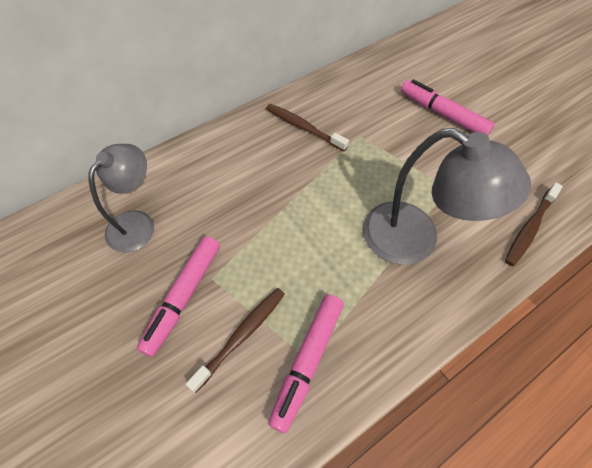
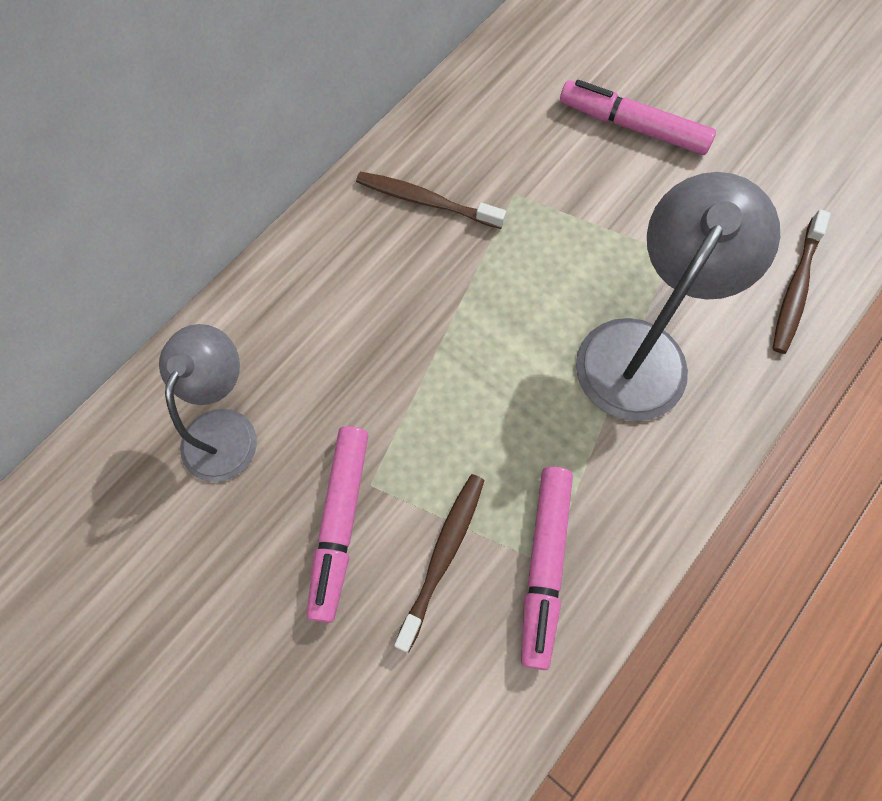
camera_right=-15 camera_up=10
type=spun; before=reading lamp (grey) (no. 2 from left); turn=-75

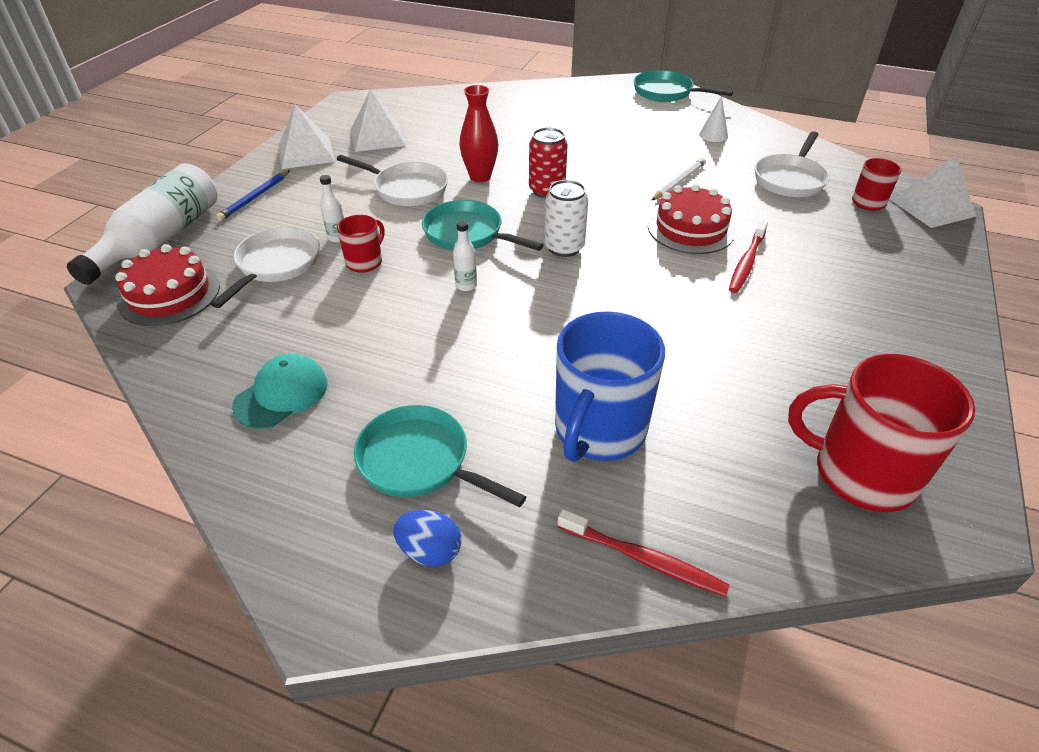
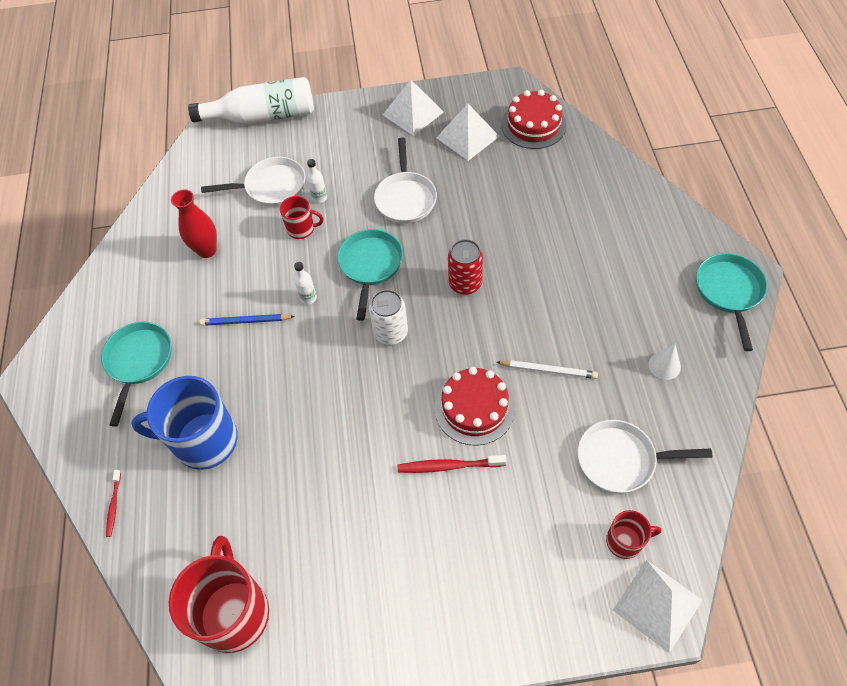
camera_right=65 camera_up=15
type=relocated; before=gateau (red) (no. 1 from left in the first image); after=gateau (red) (no. 2 from left)
type=relocated; before=wooden pencil (cobalt)
type=missing; before=peaked cap (turquoise)
type=missing; before=egg shape (cobalt)
type=relocated; before=flower vase (red)
type=size; before=dental brush (red) (no. 1 from left); scale=0.62

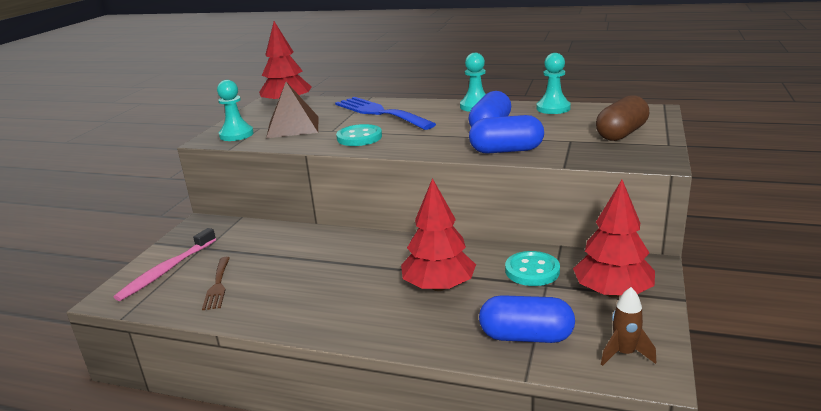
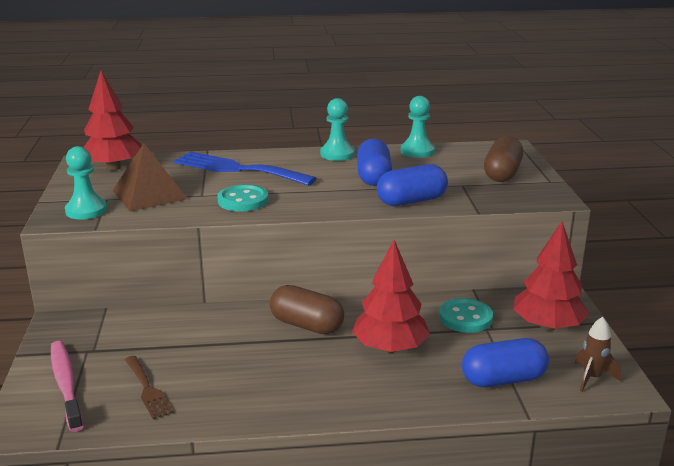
camera_right=-25 camera_up=0
type=spun; before=dental brush (pink); turn=150
type=appeared; after=pill shape (russet) (no. 1 from left)

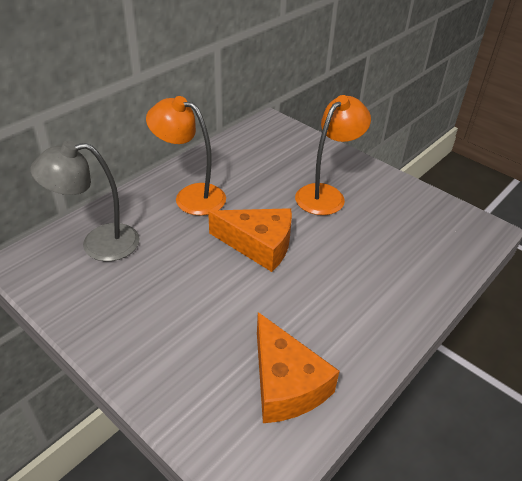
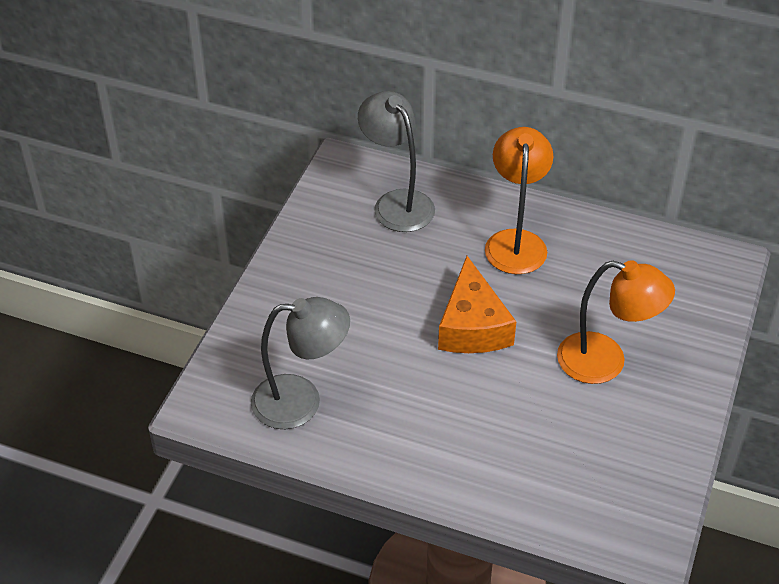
camera_right=70 camera_up=5
type=exchanged; before=piece of cheese (orange-coloured) (no. 2 from left); after=reading lamp (grey) (no. 1 from left)

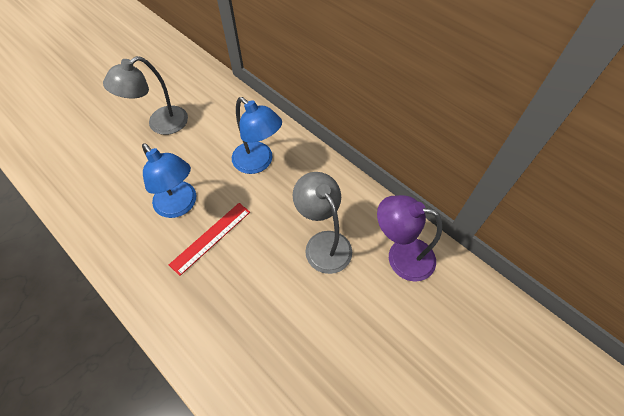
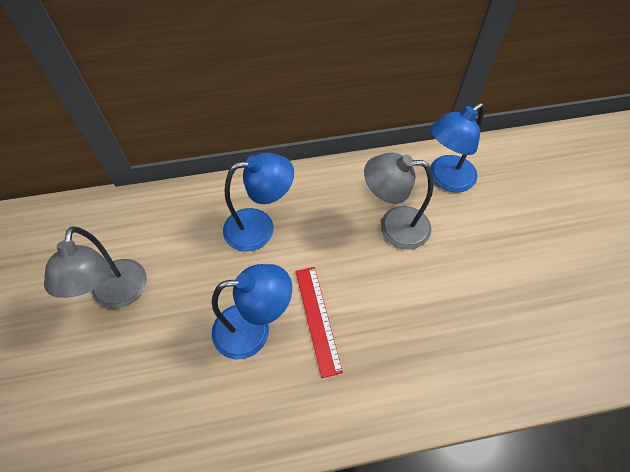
camera_right=-55 camera_up=0
type=colour; before=reading lamp (royal purple); after=reading lamp (cobalt) (no. 3 from left)

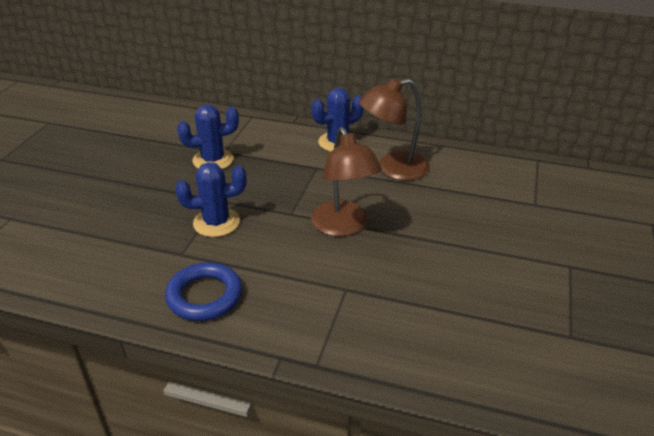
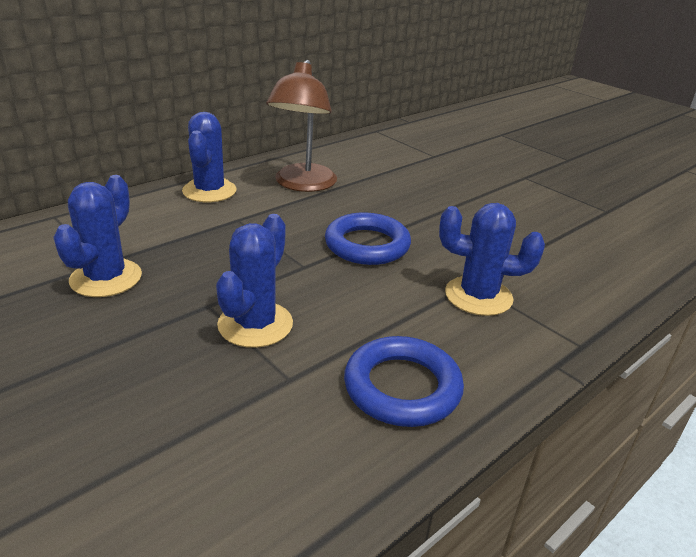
camera_right=-60 camera_up=-5
type=exchanged; before=reading lamp (russet) (no. 1 from left); after=hoop (cobalt) (no. 1 from left)
type=appeared; after=saguaro cactus (cobalt) (no. 4 from left)

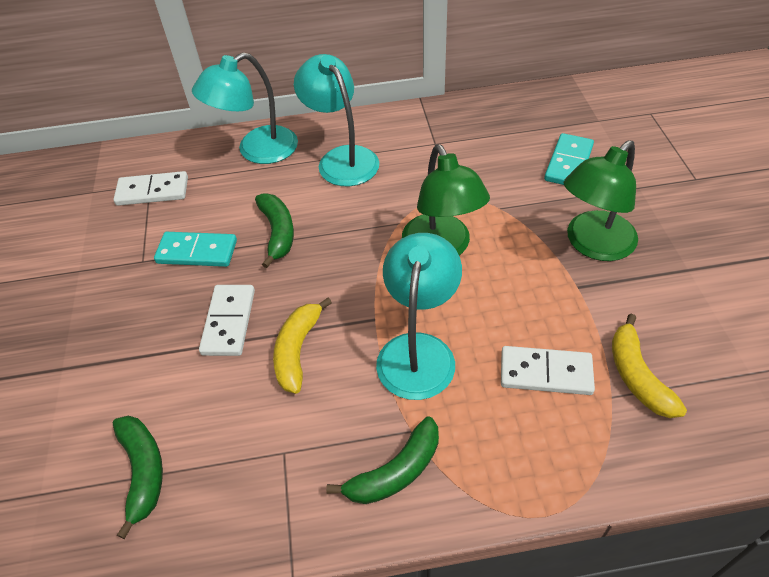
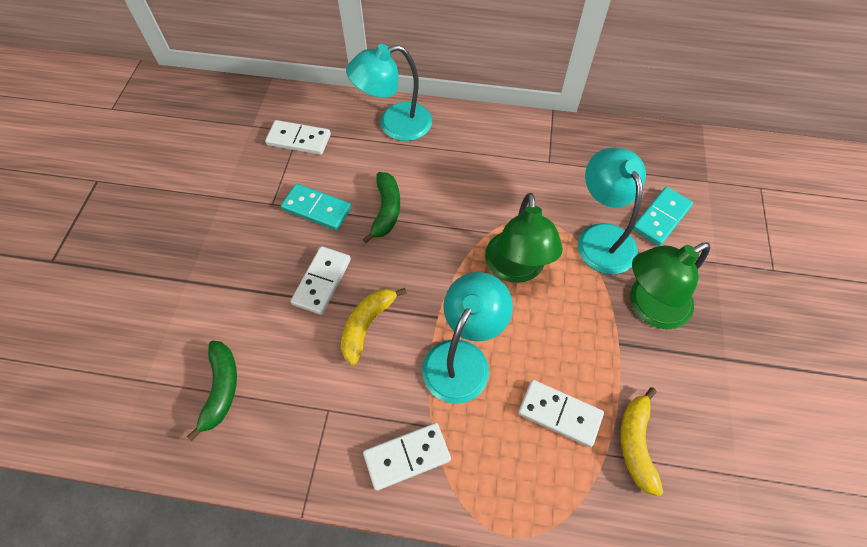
camera_right=15 camera_up=10
type=relocated; before=reading lamp (turquoise) (no. 2 from left in the first image); after=reading lamp (turquoise) (no. 3 from left)
type=exchanged; before=banana (leaf-green) (no. 3 from left); after=domino tile (white) (no. 3 from left)

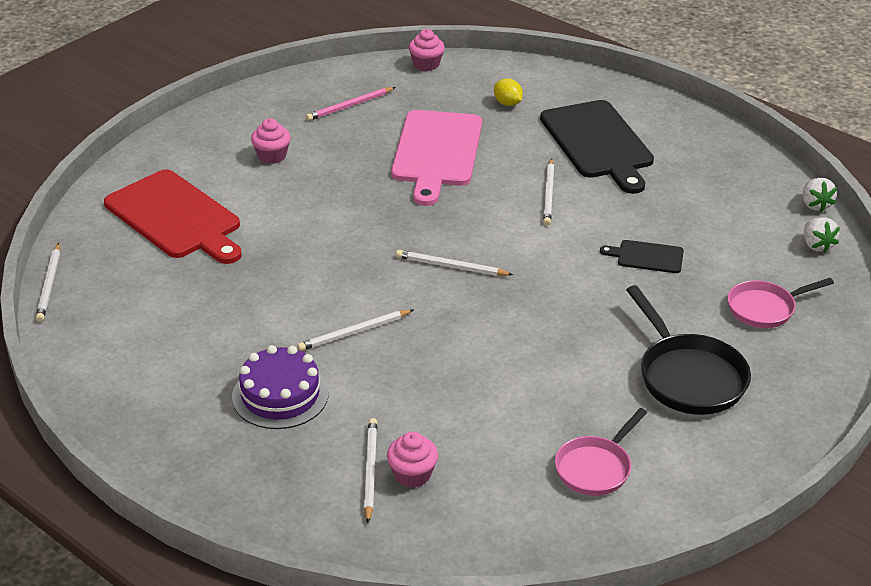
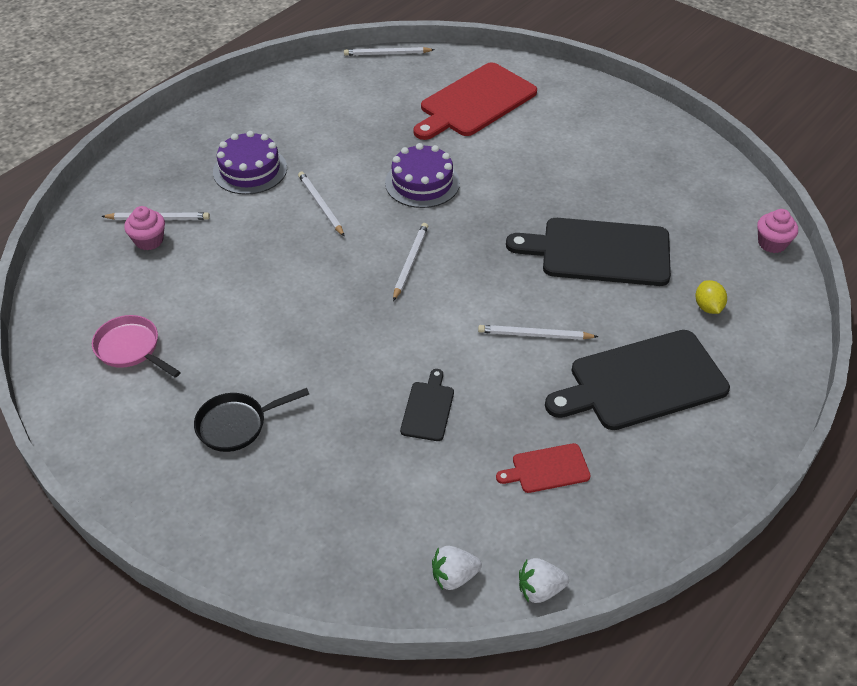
camera_right=90 camera_up=10
type=missing; before=cupcake (pink) (no. 1 from left)
type=missing; before=wooden pencil (pink)
type=colour; before=cutting board (pink); after=cutting board (black) (no. 2 from left)
type=spun; before=lemon (yellow); turn=-60
type=size; before=skillet (black); scale=0.65
type=missing; before=skillet (pink) (no. 2 from left)
type=appeared; after=gateau (royal purple) (no. 2 from left)
type=appeared; after=cutting board (red) (no. 2 from left)

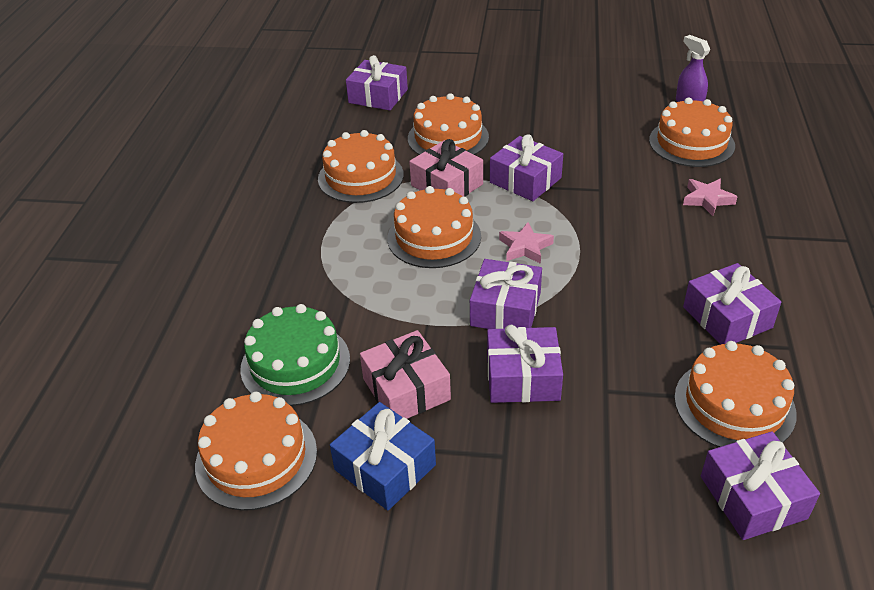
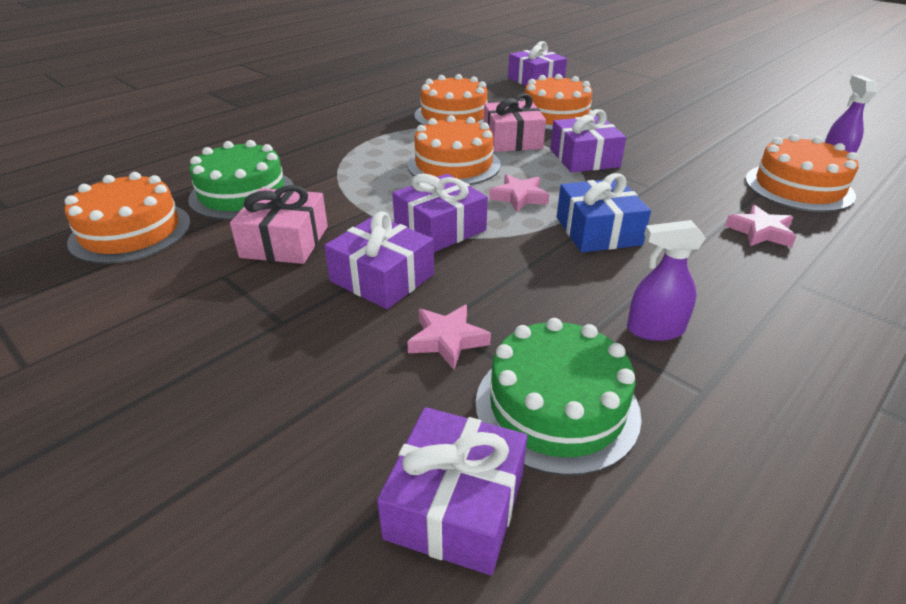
camera_right=35 camera_up=-5
type=relocated; before=gift (cobalt)
type=colour; before=gateau (orange-coloured) (no. 6 from left); after=gateau (leaf-green) (no. 2 from left)
type=exchanged; before=gift (royal purple) (no. 5 from left); after=spray cleaner (royal purple) (no. 1 from left)
type=appeared; after=five-pointed star (pink) (no. 1 from left)

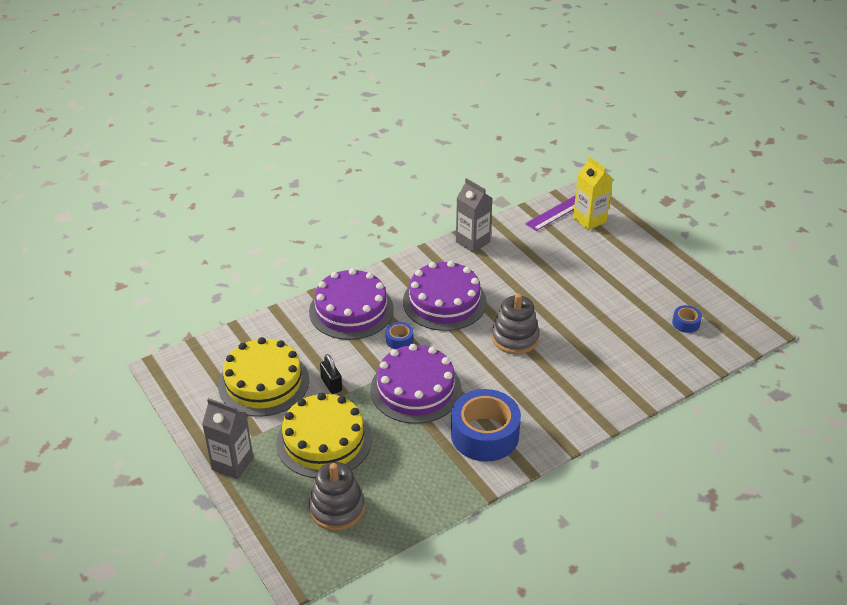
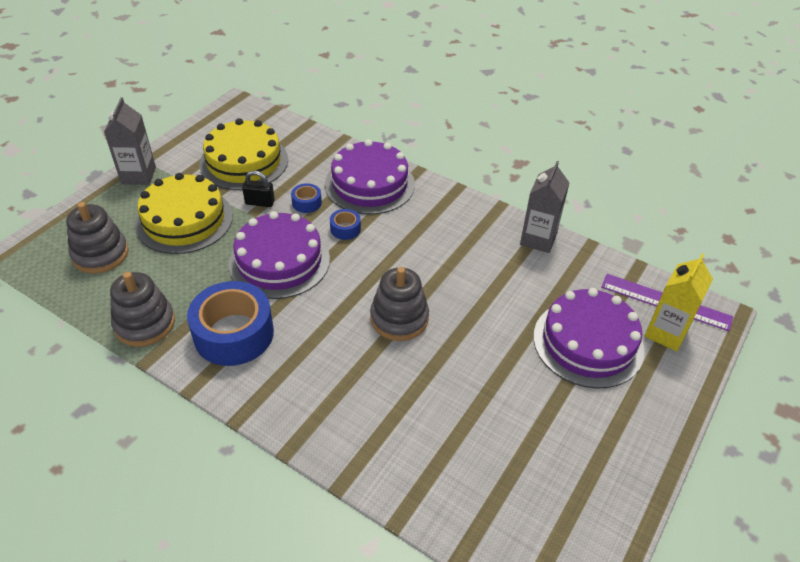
camera_right=65 camera_up=5
type=spun; before=padlock (black); turn=60
type=relocated; before=gateau (royal purple) (no. 3 from left)
type=relocated; before=tape (cobalt) (no. 3 from left in the first image); after=tape (cobalt) (no. 2 from left)
type=appeared; after=stacking rings (grey) (no. 2 from left)

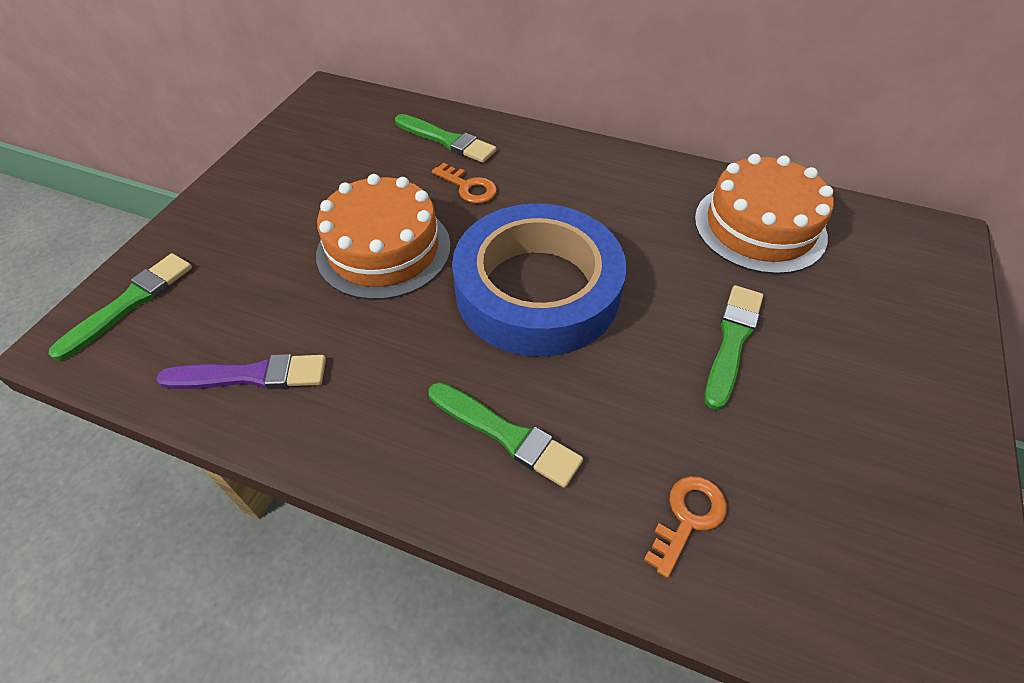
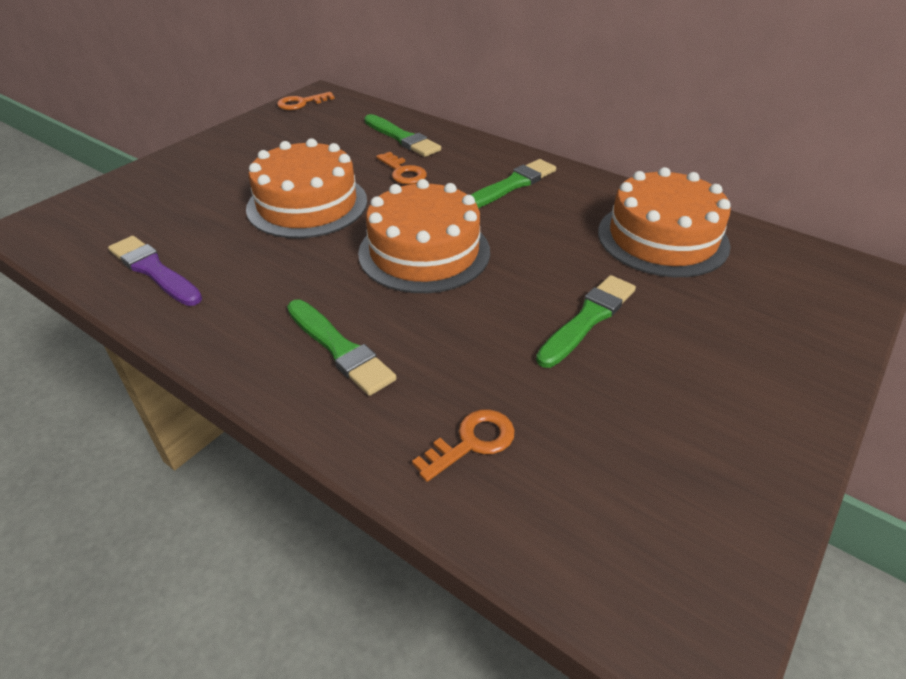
camera_right=15 camera_up=-10
type=relocated; before=brush (leaf-green) (no. 1 from left in the first image); after=brush (leaf-green) (no. 3 from left)
type=spun; before=brush (royal purple); turn=-150
type=exchanged; before=tape (cobalt); after=gateau (orange-coloured) (no. 2 from left)
type=appeared; after=door key (orange-coloured) (no. 1 from left)

